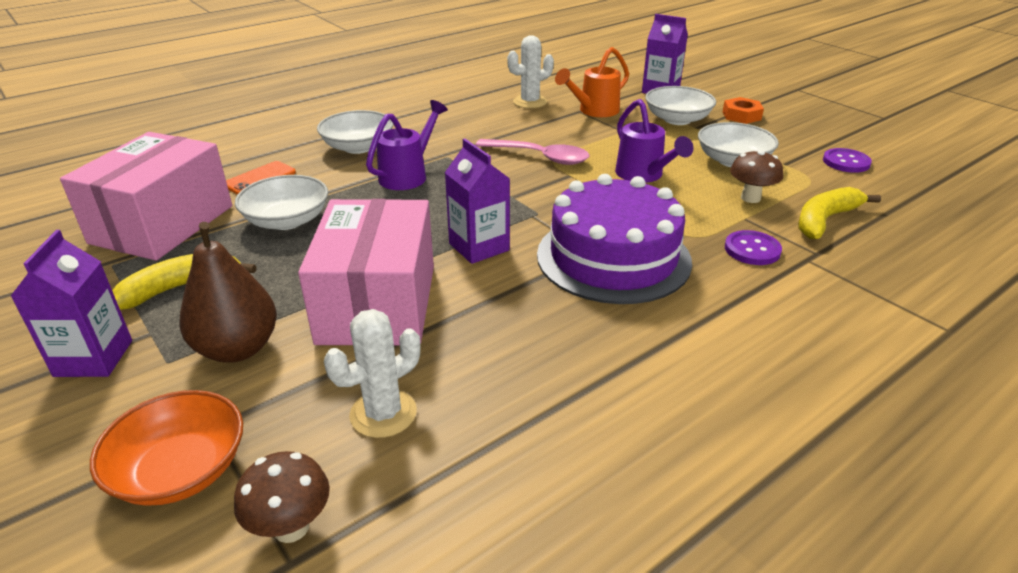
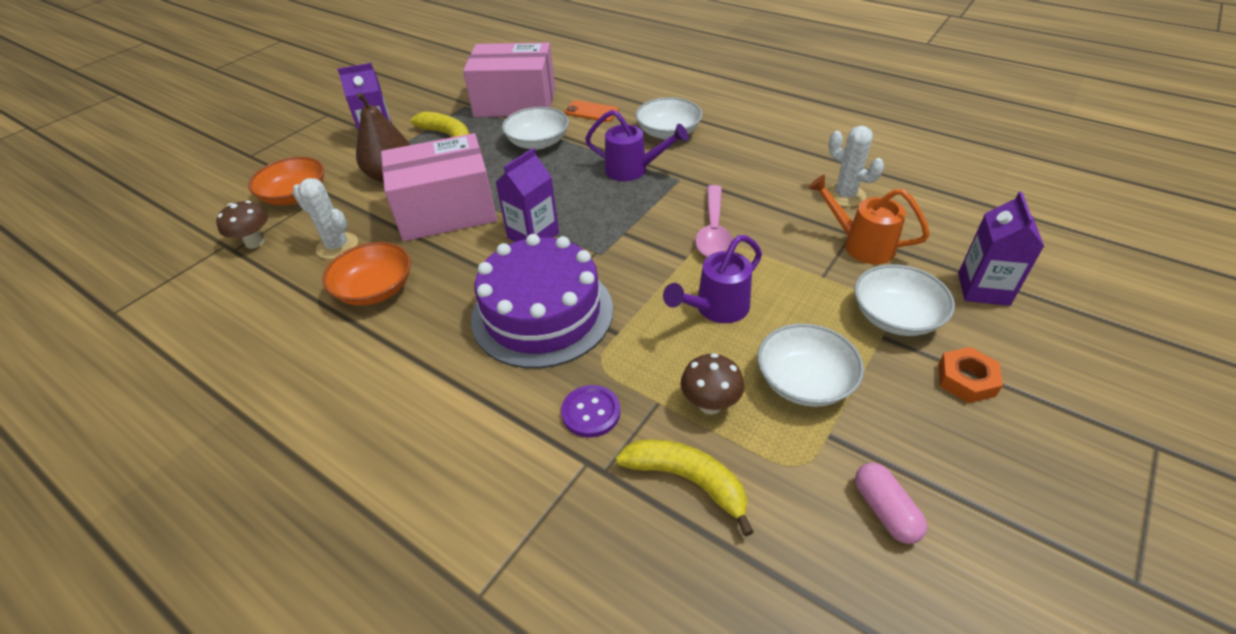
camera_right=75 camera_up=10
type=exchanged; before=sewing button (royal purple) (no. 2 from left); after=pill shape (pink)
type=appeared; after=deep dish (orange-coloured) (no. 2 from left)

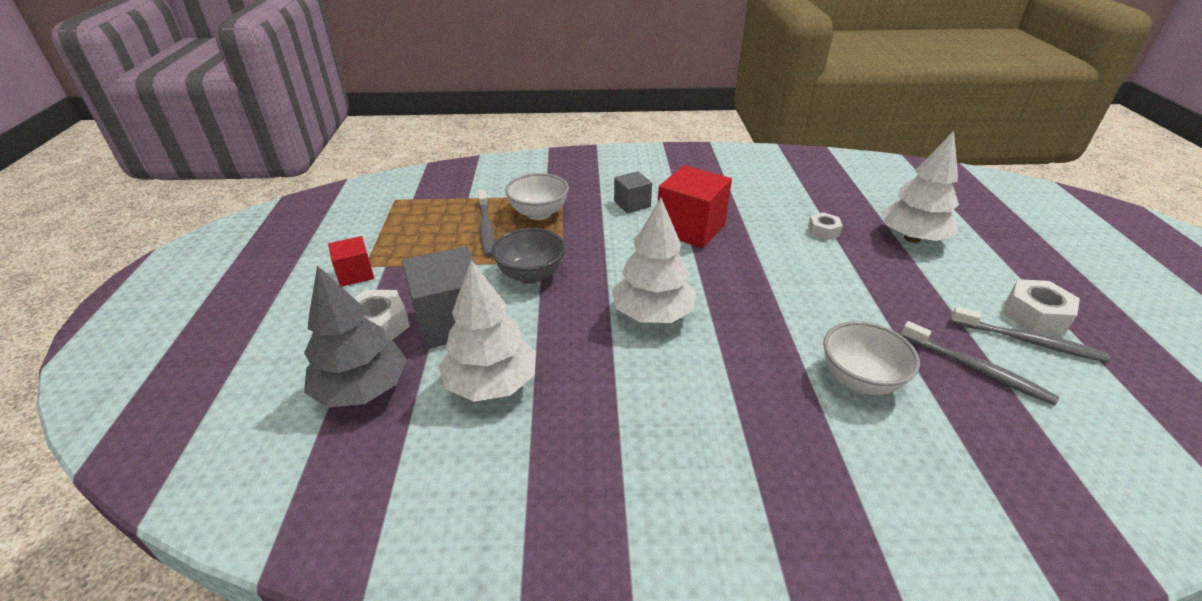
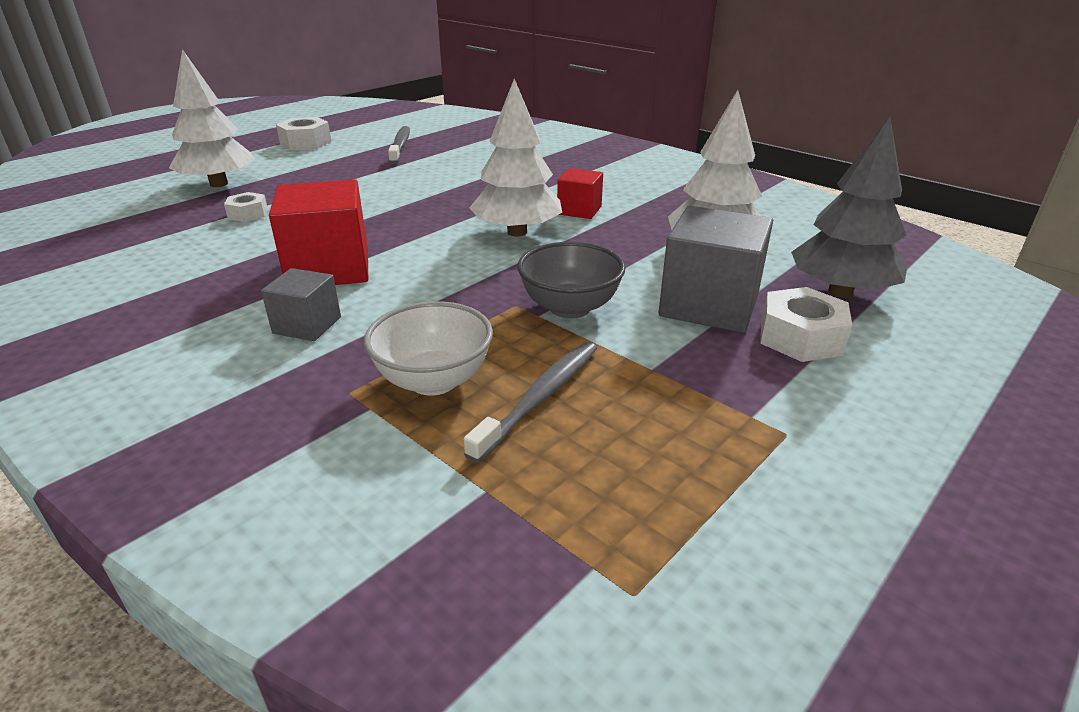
camera_right=-135 camera_up=-5
type=relocated; before=solid cube (red) (no. 1 from left in the first image); after=solid cube (red) (no. 2 from left)
type=missing; before=deep dish (white) (no. 2 from left)
type=missing; before=dental brush (grey) (no. 3 from left)

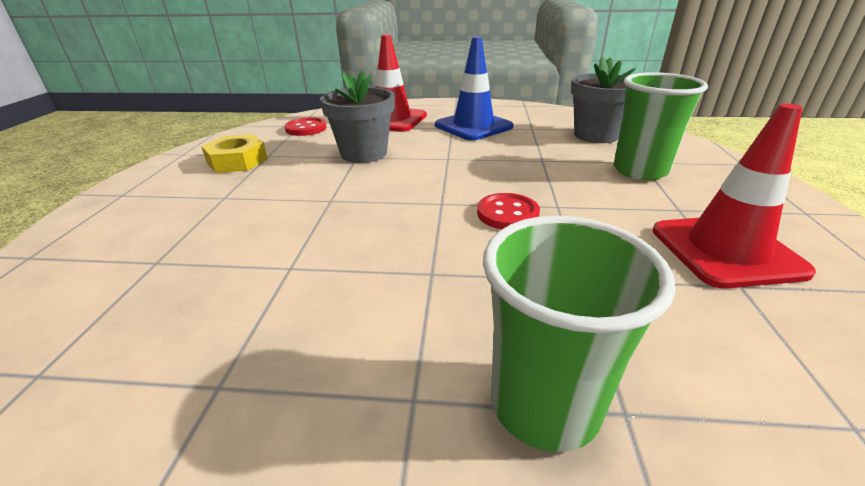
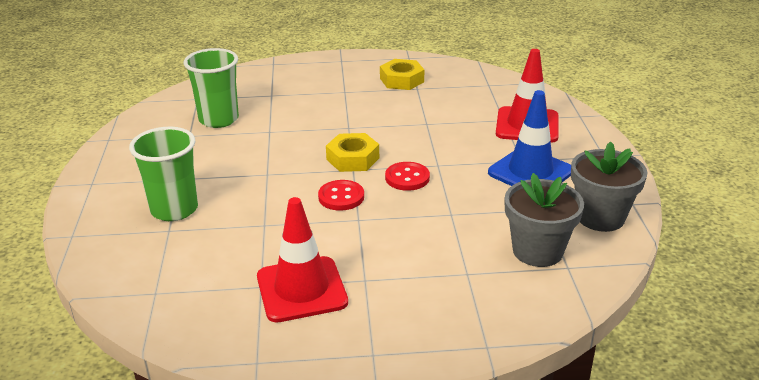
camera_right=80 camera_up=0
type=relocated; before=sewing button (red) (no. 1 from left in the first image); after=sewing button (red) (no. 2 from left)
type=relocated; before=flower pot (grey) (no. 1 from left in the first image); after=flower pot (grey) (no. 2 from left)
type=relocated; before=tumbler (leaf-green) (no. 2 from left)
type=appeared; after=hex nut (yellow) (no. 1 from left)

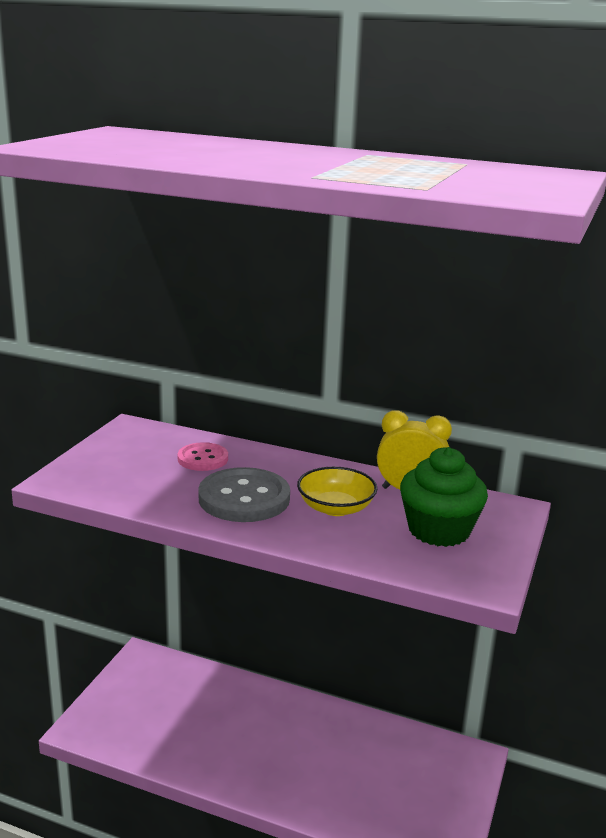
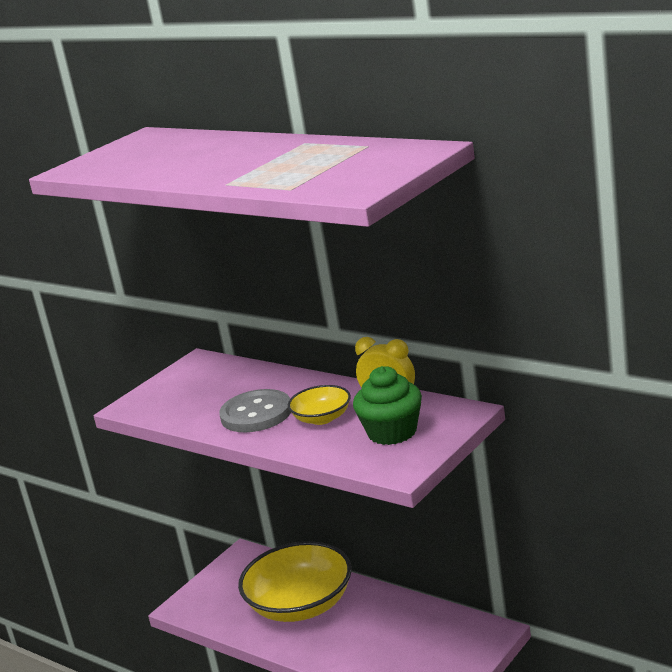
camera_right=20 camera_up=0
type=missing; before=sewing button (pink)
type=appeared; after=deep dish (yellow) (no. 1 from left)

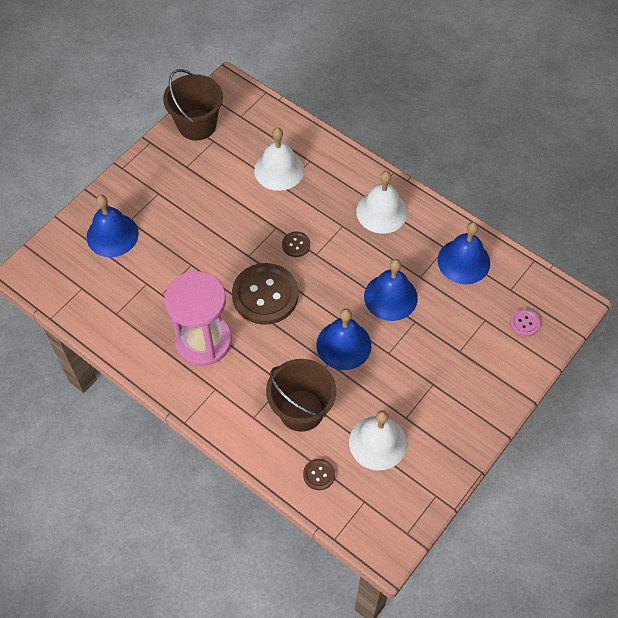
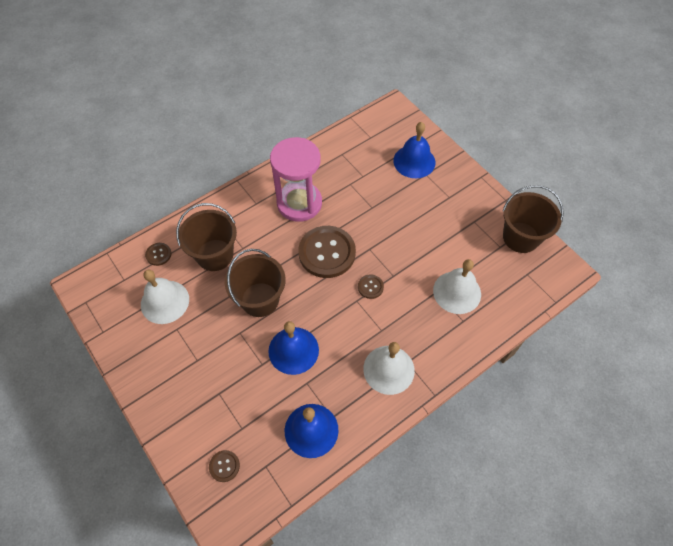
camera_right=105 camera_up=0
type=exchanged; before=school bell (cobalt) (no. 2 from left); after=bucket (russet) (no. 2 from left)
type=colour; before=sewing button (pink); after=sewing button (russet) (no. 2 from left)

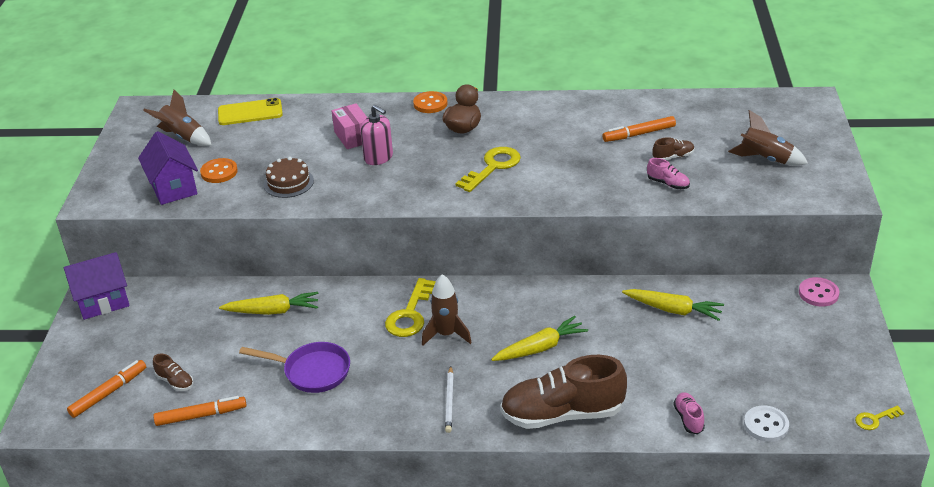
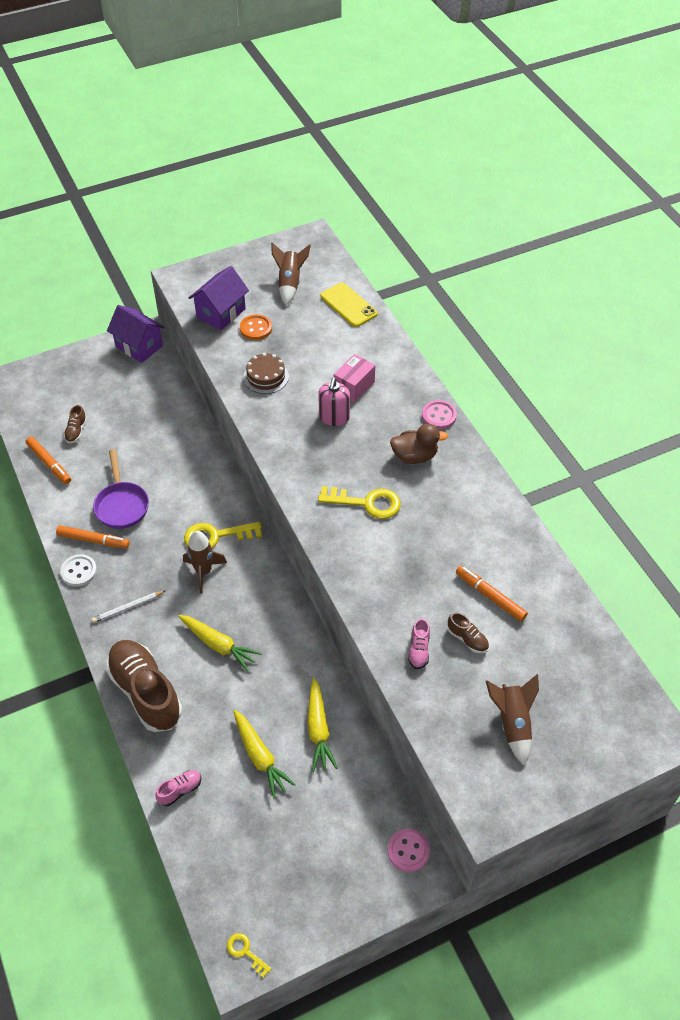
camera_right=60 camera_up=15
type=relocated; before=felt pen (orange-coloured) (no. 1 from left in the first image); after=felt pen (orange-coloured) (no. 2 from left)
type=relocated; before=toy carrot (yellow) (no. 1 from left in the first image); after=toy carrot (yellow) (no. 2 from left)
type=colour; before=sewing button (orange-coloured) (no. 2 from left); after=sewing button (pink) (no. 2 from left)
type=relocated; before=sewing button (white)

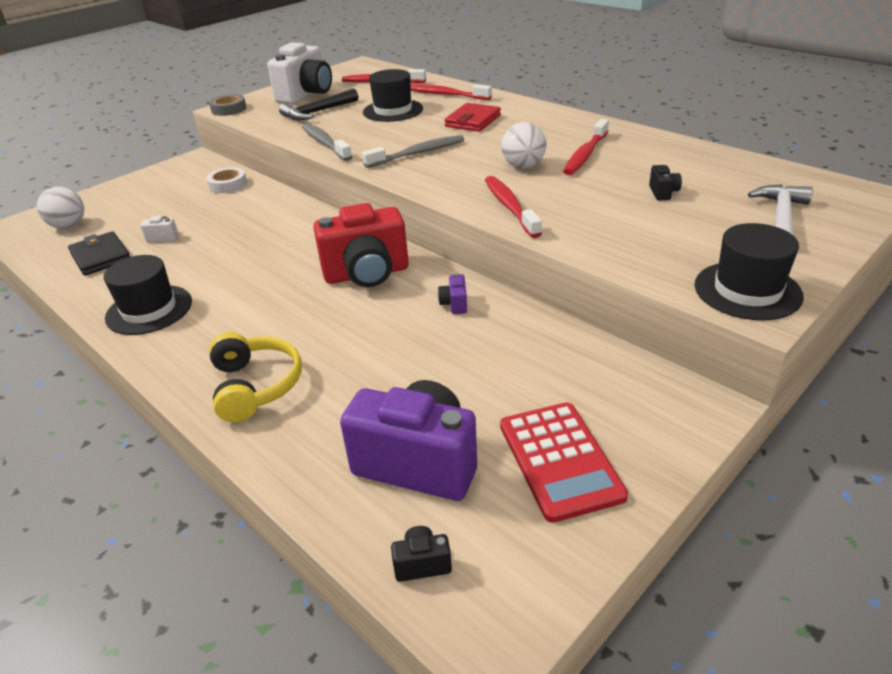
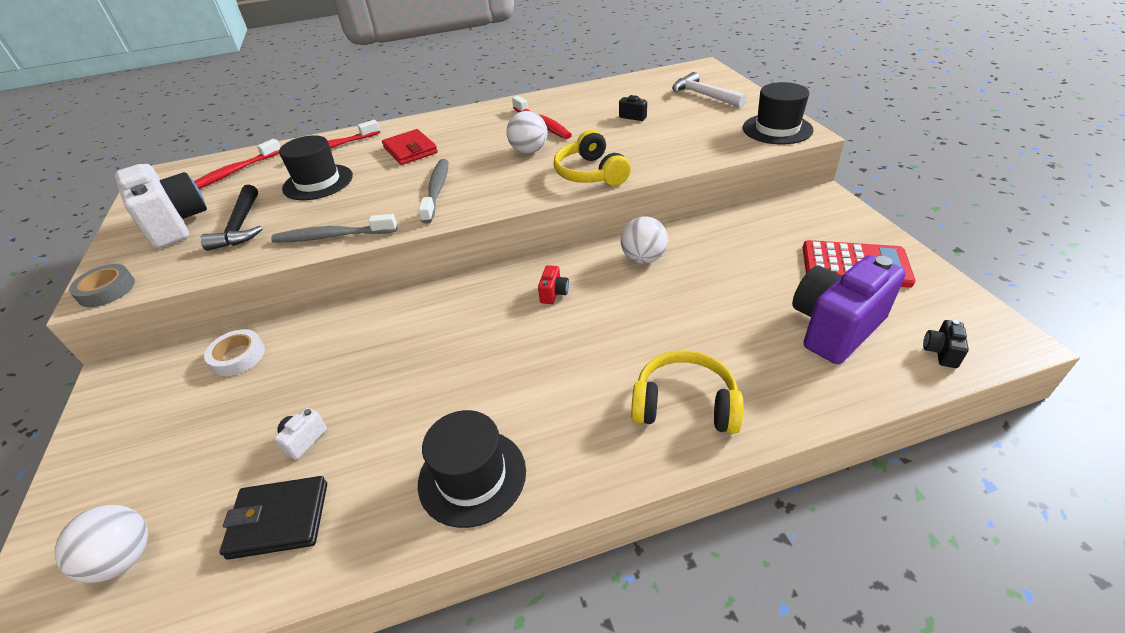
camera_right=-60 camera_up=5
type=size; before=compact camera (red); scale=0.4
type=exchanged; before=compact camera (royal purple) (no. 2 from left); after=play ball (white) (no. 3 from left)
type=exchanged; before=dental brush (red) (no. 3 from left); after=headset (yellow) (no. 1 from left)

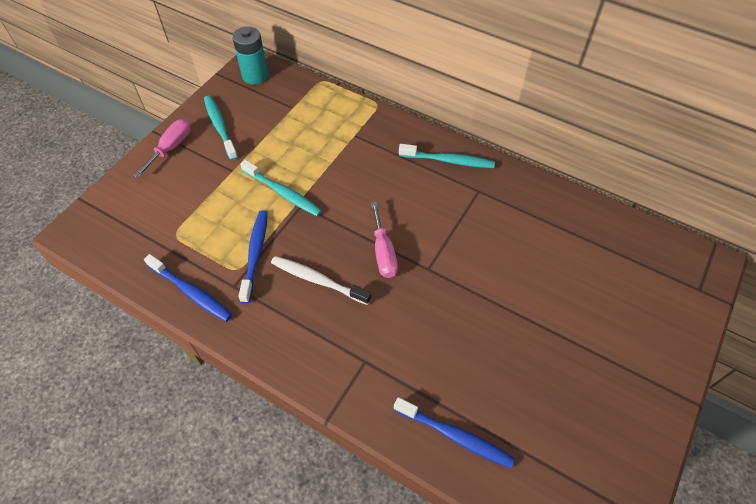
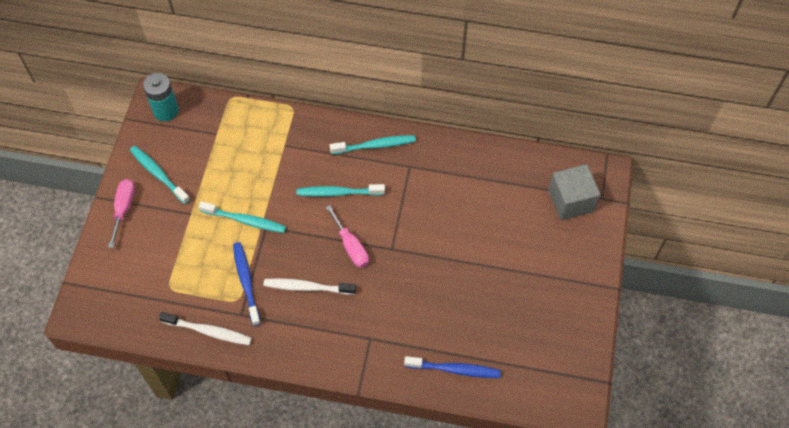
camera_right=-20 camera_up=5
type=colour; before=dental brush (cobalt) (no. 1 from left); after=dental brush (white) (no. 1 from left)
type=appeared; after=dental brush (turquoise) (no. 3 from left)
type=appeared; after=solid cube (grey)

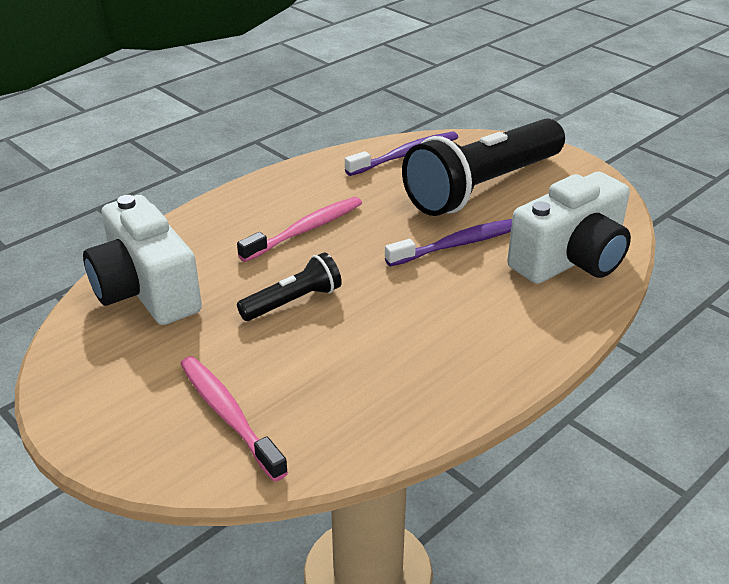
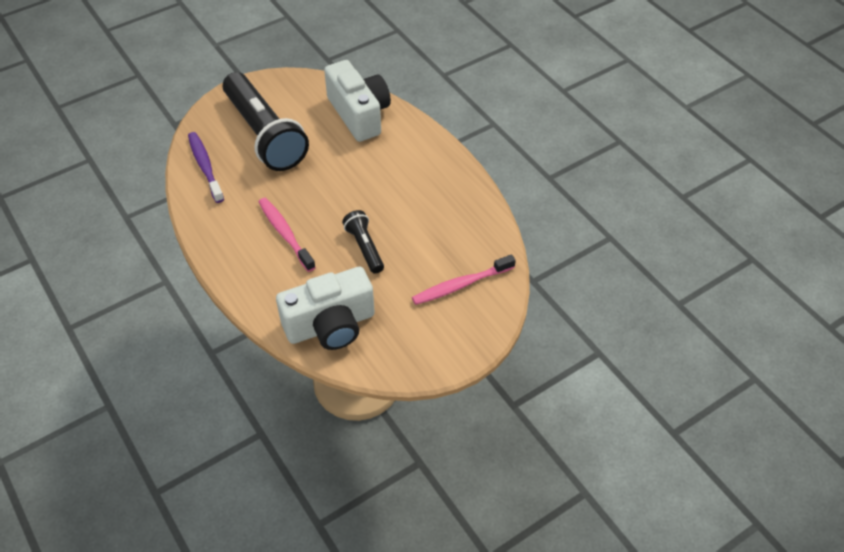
camera_right=-80 camera_up=15
type=missing; before=dental brush (royal purple) (no. 2 from left)

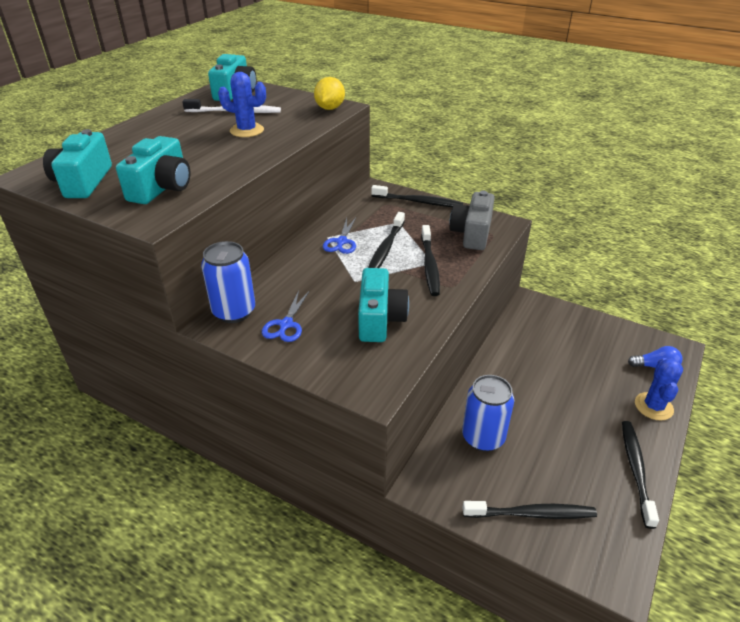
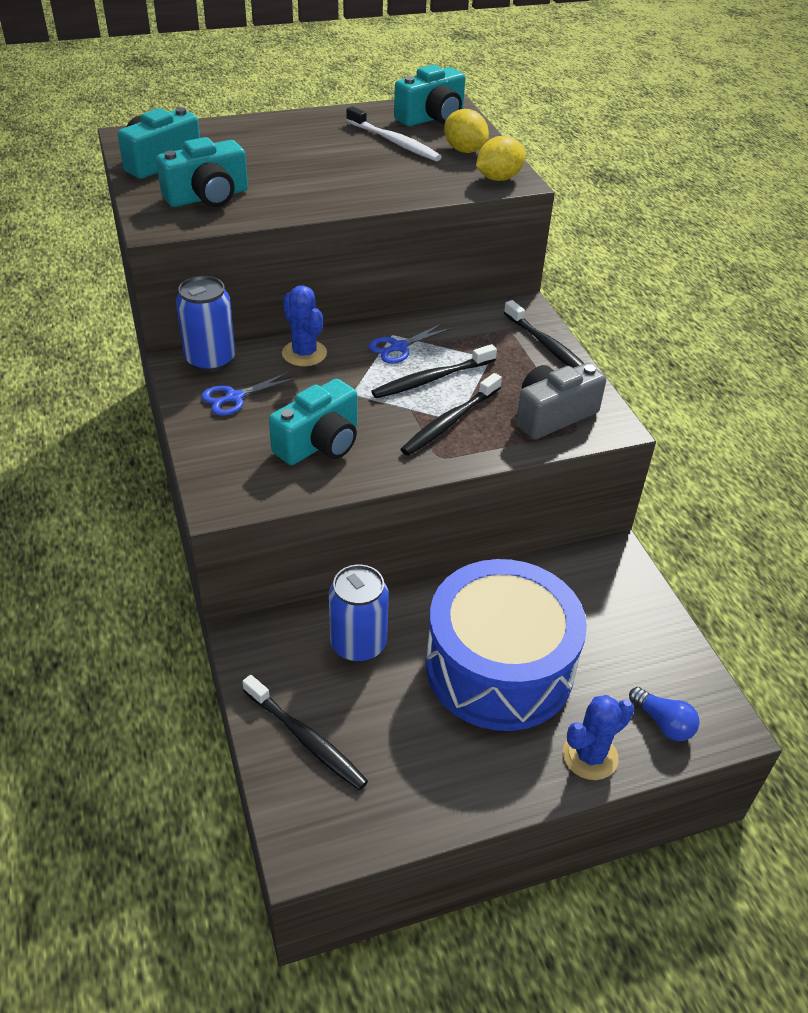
camera_right=40 camera_up=5
type=relocated; before=saguaro cactus (cobalt) (no. 1 from left)
type=missing; before=dental brush (black) (no. 5 from left)
type=appeared; after=toy drum (cobalt)
type=appeared; after=lemon (yellow) (no. 1 from left)

